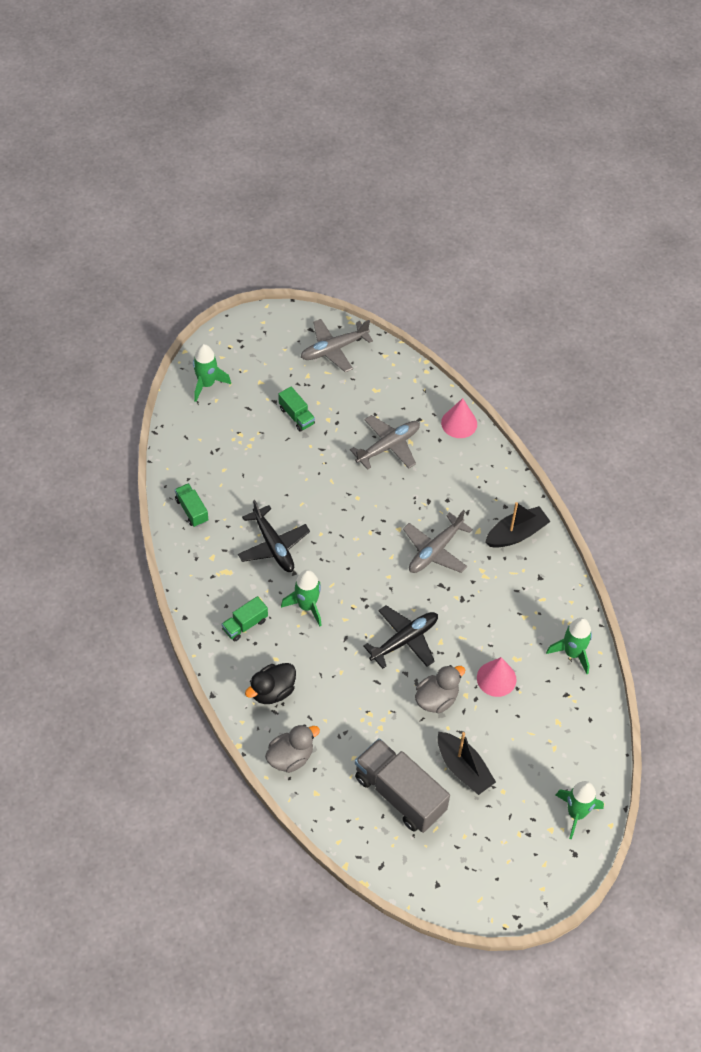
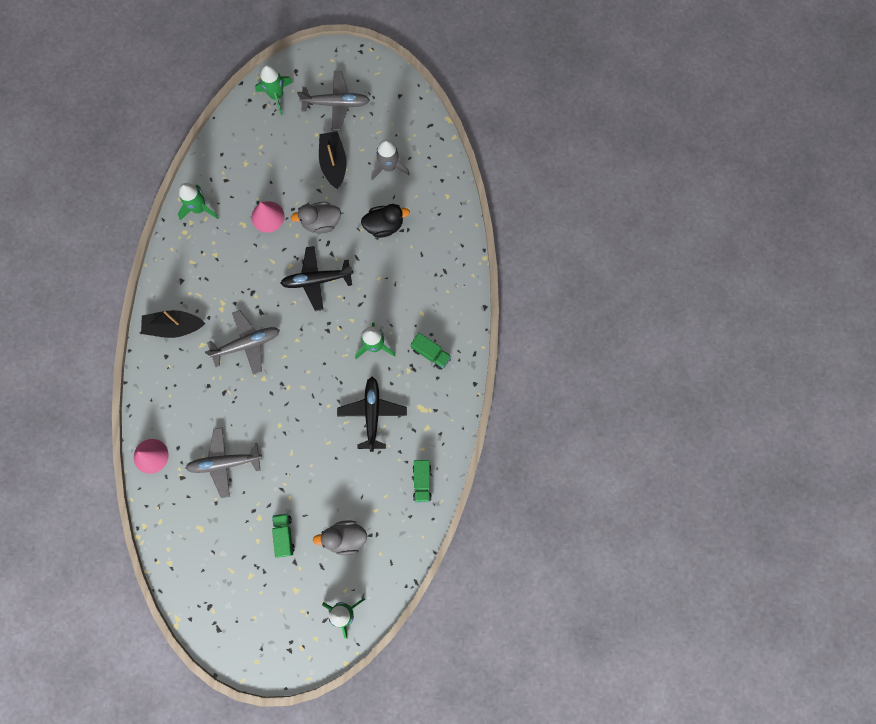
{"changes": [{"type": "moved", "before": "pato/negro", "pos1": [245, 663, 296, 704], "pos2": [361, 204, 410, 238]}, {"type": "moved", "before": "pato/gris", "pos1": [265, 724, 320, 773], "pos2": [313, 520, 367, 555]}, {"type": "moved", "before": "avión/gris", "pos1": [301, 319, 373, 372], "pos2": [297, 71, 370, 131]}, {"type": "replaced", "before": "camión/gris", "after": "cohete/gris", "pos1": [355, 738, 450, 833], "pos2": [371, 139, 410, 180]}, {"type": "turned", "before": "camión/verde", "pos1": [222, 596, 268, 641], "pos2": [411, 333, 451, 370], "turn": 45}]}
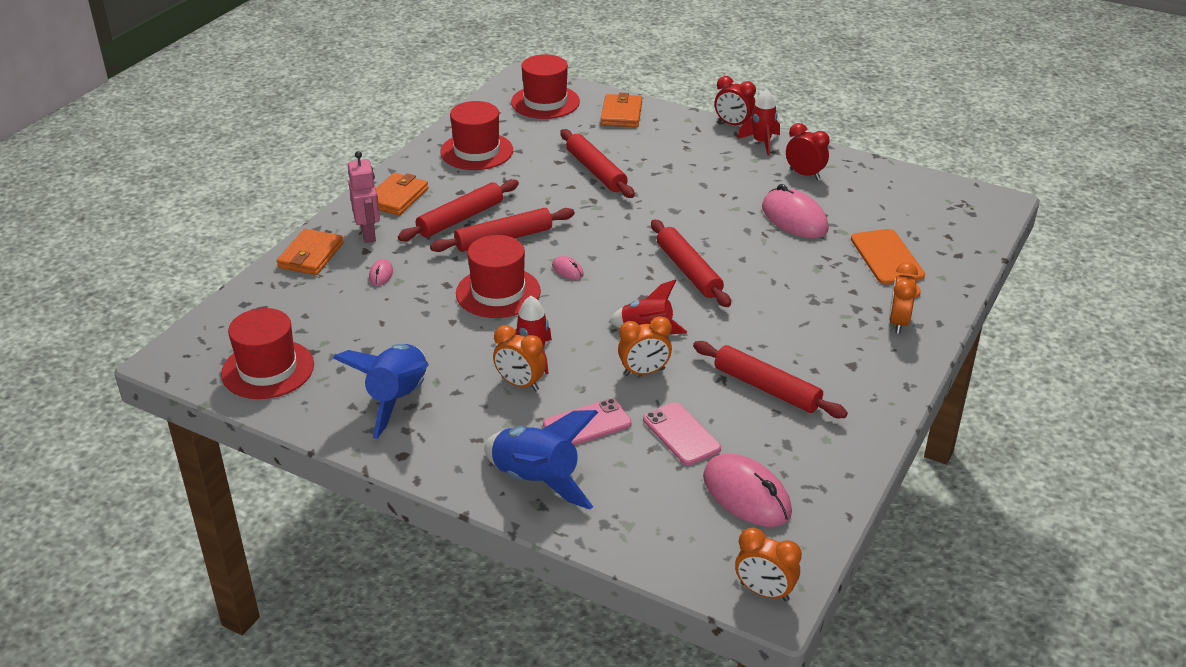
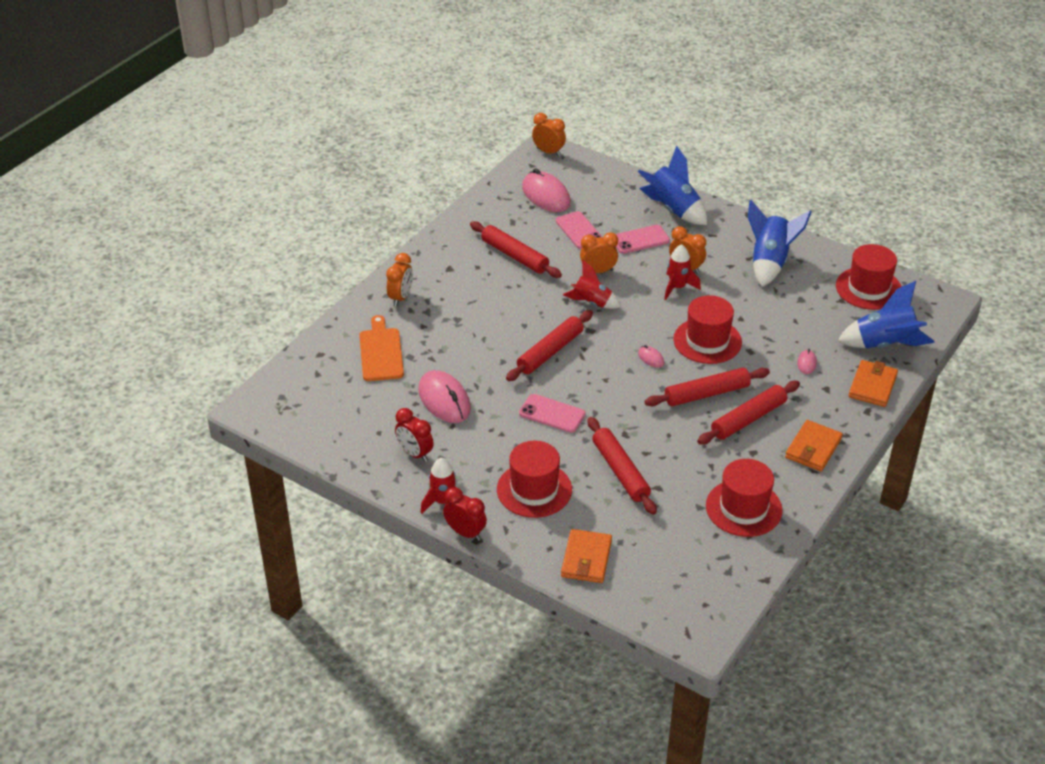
{"changes": [{"type": "removed", "before": "robot/rosa", "pos1": [348, 151, 380, 243]}, {"type": "added", "after": "móvil/rosa", "pos2": [519, 394, 586, 433]}, {"type": "added", "after": "cohete/azul", "pos2": [838, 281, 935, 348]}, {"type": "moved", "before": "sombrero/rojo", "pos1": [511, 54, 580, 119], "pos2": [497, 441, 572, 518]}, {"type": "turned", "before": "rodillo/rojo", "pos1": [651, 219, 731, 307], "pos2": [506, 310, 593, 381], "turn": 60}]}
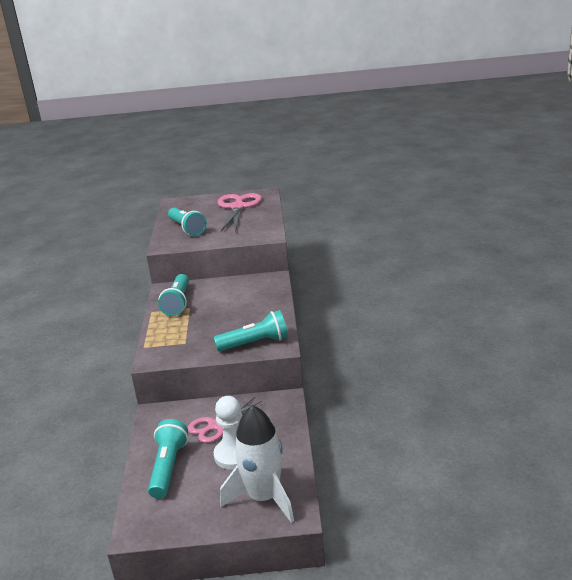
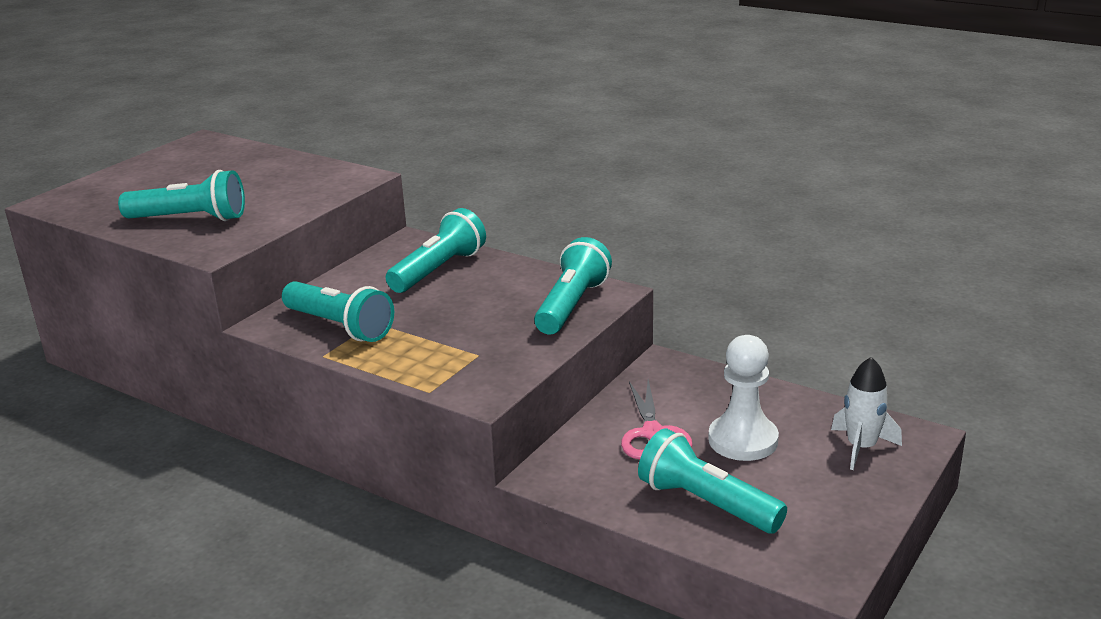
{"changes": [{"type": "removed", "before": "tijeras/rosa", "pos1": [218, 193, 262, 232]}, {"type": "added", "after": "lámpara de mano/turquesa", "pos2": [386, 208, 486, 293]}, {"type": "resized", "before": "cohete/blanco", "pos1": [220, 405, 294, 523], "pos2": [831, 357, 902, 470], "scale": 0.58}]}
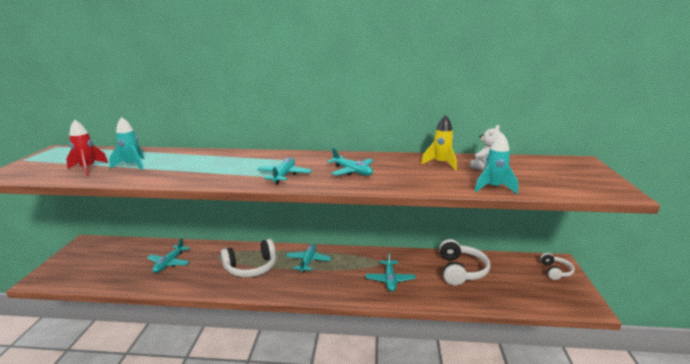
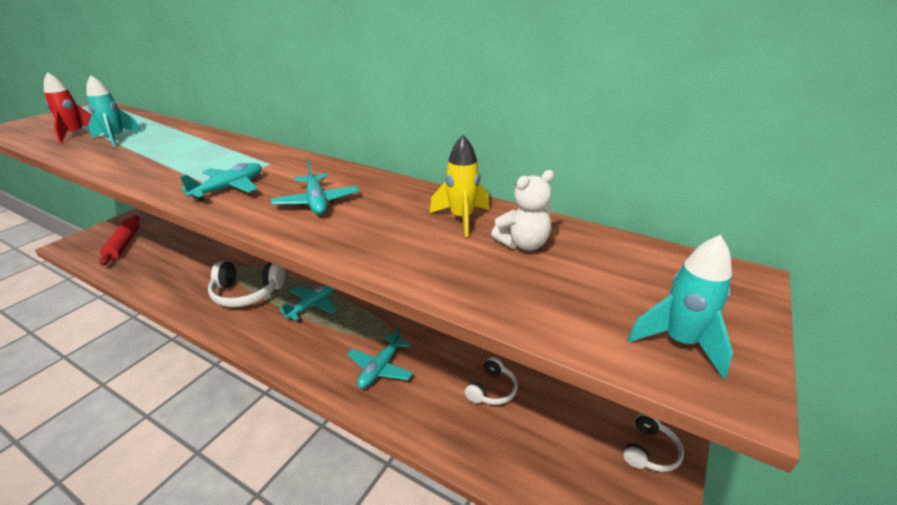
{"changes": [{"type": "removed", "before": "avión/turquesa", "pos1": [147, 238, 190, 273]}, {"type": "added", "after": "rodillo/rojo", "pos2": [99, 215, 140, 266]}, {"type": "moved", "before": "cohete/turquesa", "pos1": [474, 133, 518, 194], "pos2": [628, 235, 733, 379]}, {"type": "resized", "before": "auriculares/blanco", "pos1": [439, 239, 490, 285], "pos2": [465, 357, 518, 405], "scale": 0.58}]}
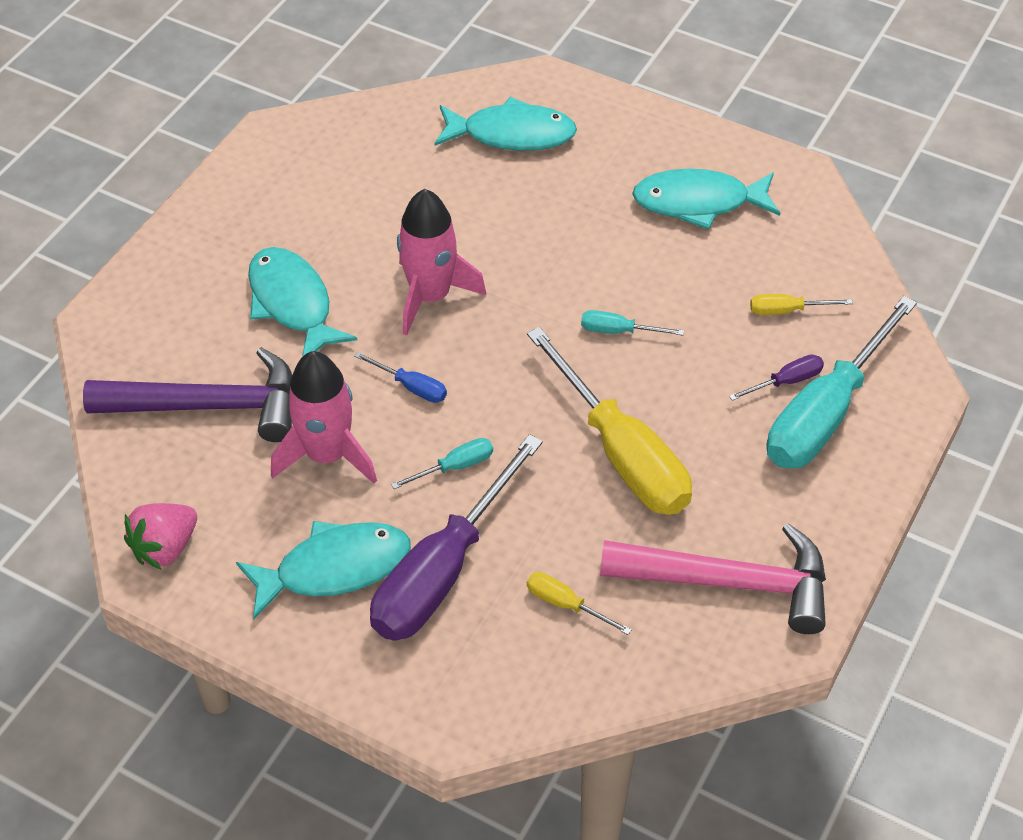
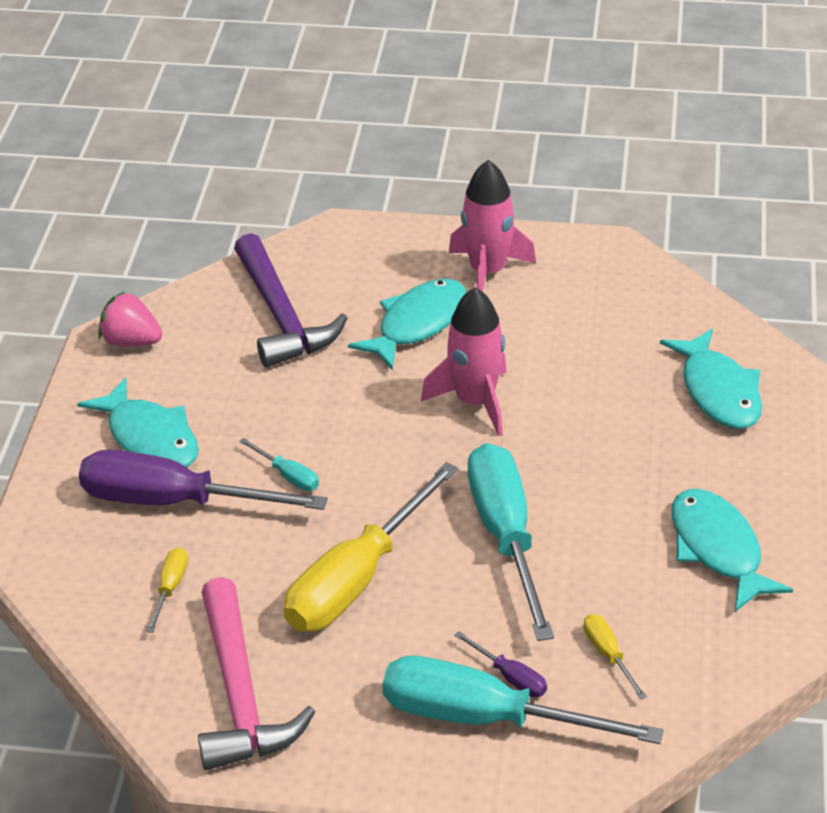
{"changes": [{"type": "removed", "before": "destornillador/azul", "pos1": [354, 352, 447, 403]}, {"type": "moved", "before": "cohete/rosa", "pos1": [271, 351, 377, 484], "pos2": [449, 160, 536, 292]}, {"type": "resized", "before": "destornillador/turquesa", "pos1": [581, 310, 684, 336], "pos2": [468, 443, 554, 641], "scale": 2.4}]}
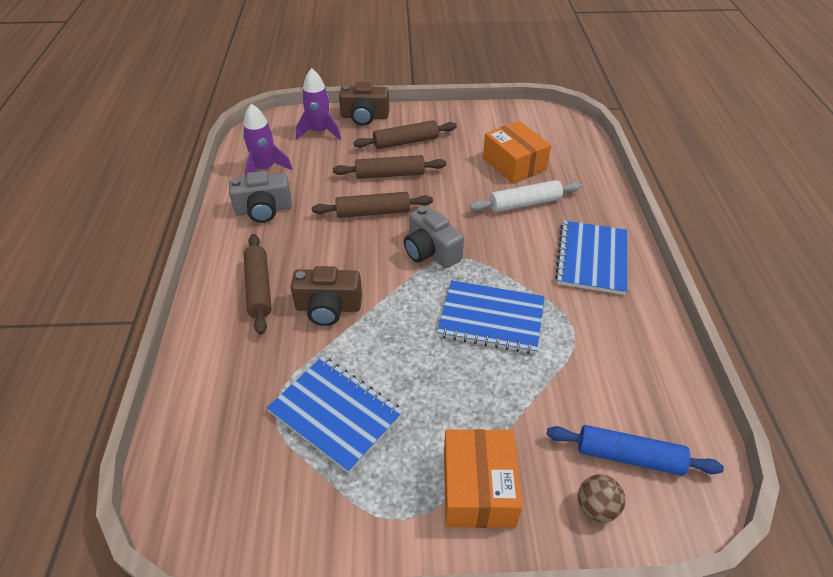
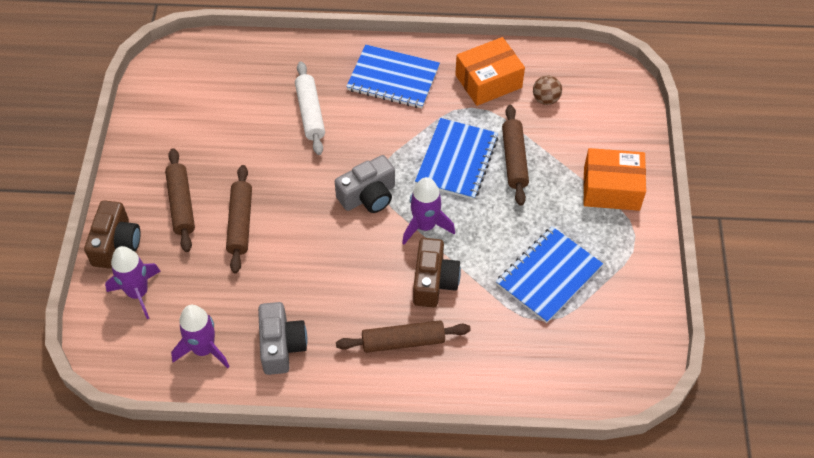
{"changes": [{"type": "removed", "before": "rodillo/azul", "pos1": [547, 425, 724, 475]}, {"type": "added", "after": "cohete/morado", "pos2": [402, 177, 455, 244]}, {"type": "moved", "before": "rodillo/marrón", "pos1": [312, 192, 433, 218], "pos2": [502, 105, 529, 206]}, {"type": "moved", "before": "caja/naranja", "pos1": [483, 121, 551, 184], "pos2": [455, 37, 525, 106]}, {"type": "moved", "before": "pelota/marrón", "pos1": [578, 474, 625, 522], "pos2": [533, 75, 562, 105]}]}
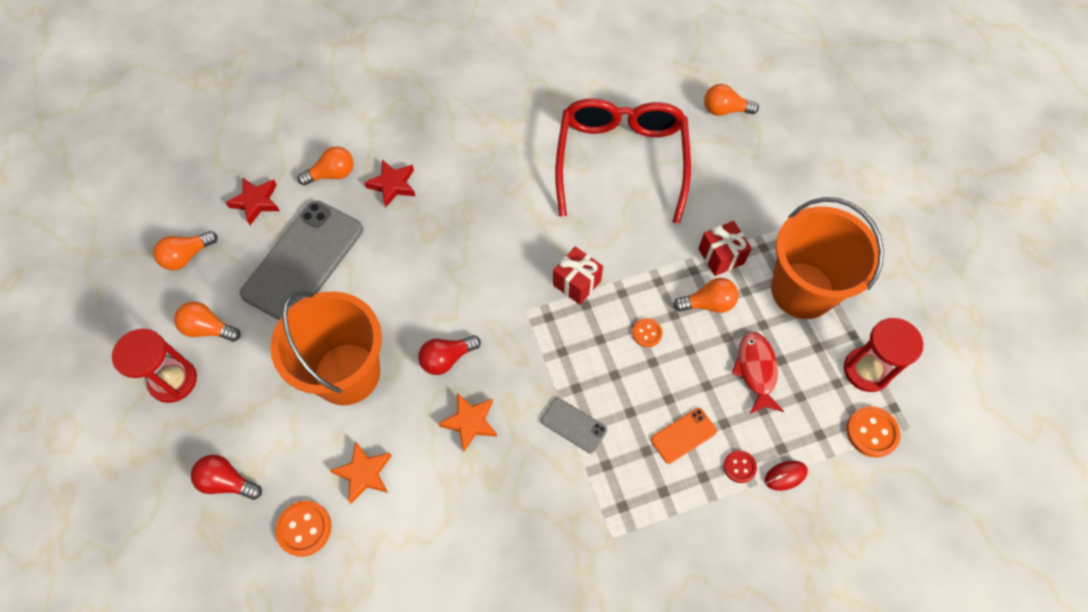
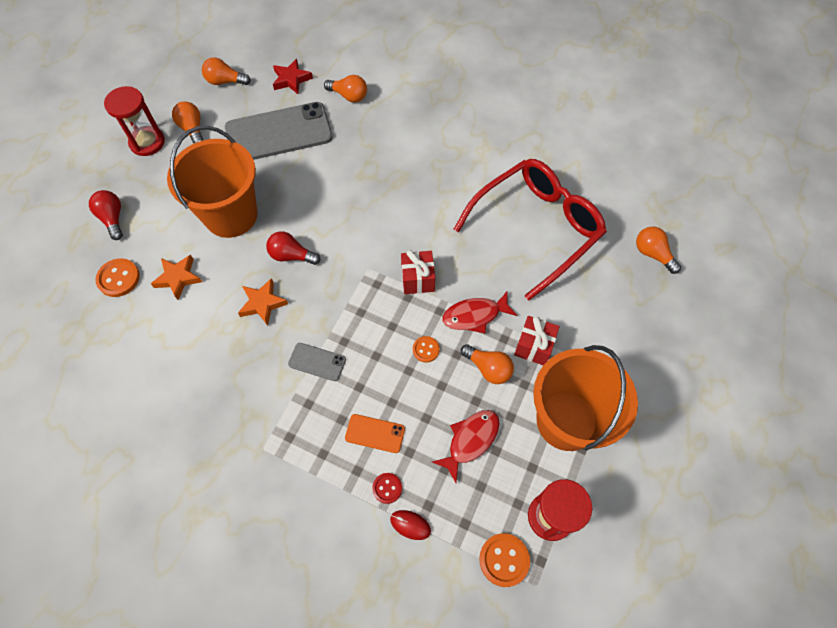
{"changes": [{"type": "removed", "before": "estrella/rojo", "pos1": [364, 160, 415, 207]}, {"type": "added", "after": "pez/rojo", "pos2": [443, 292, 517, 333]}, {"type": "turned", "before": "móvil/gris", "pos1": [541, 398, 607, 453], "pos2": [288, 343, 346, 381], "turn": -60}]}
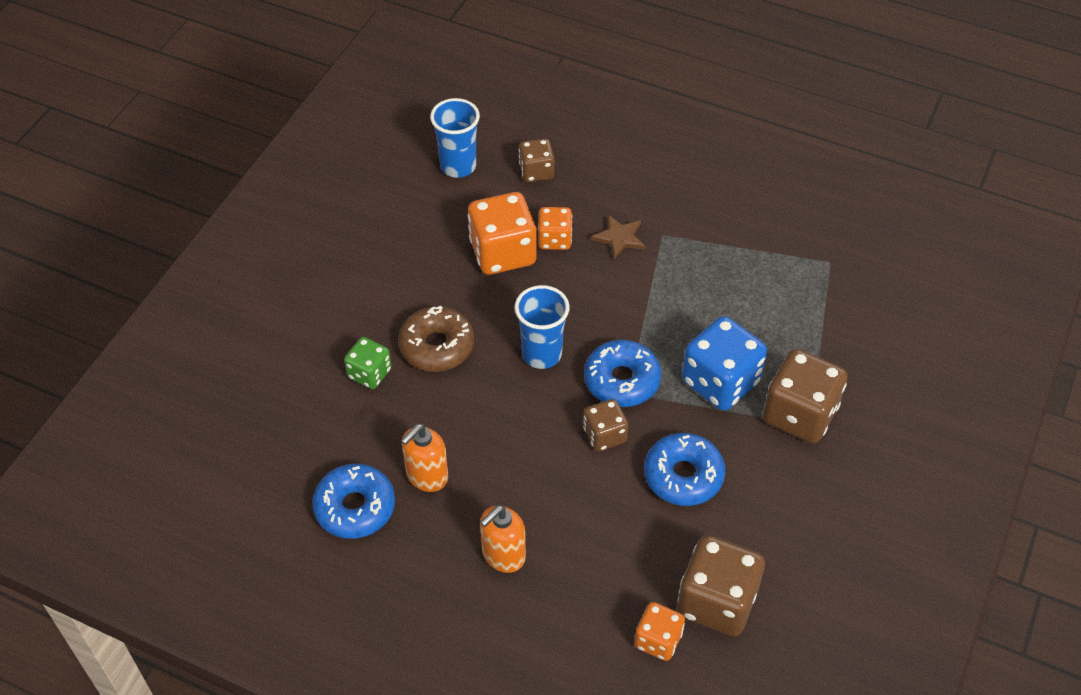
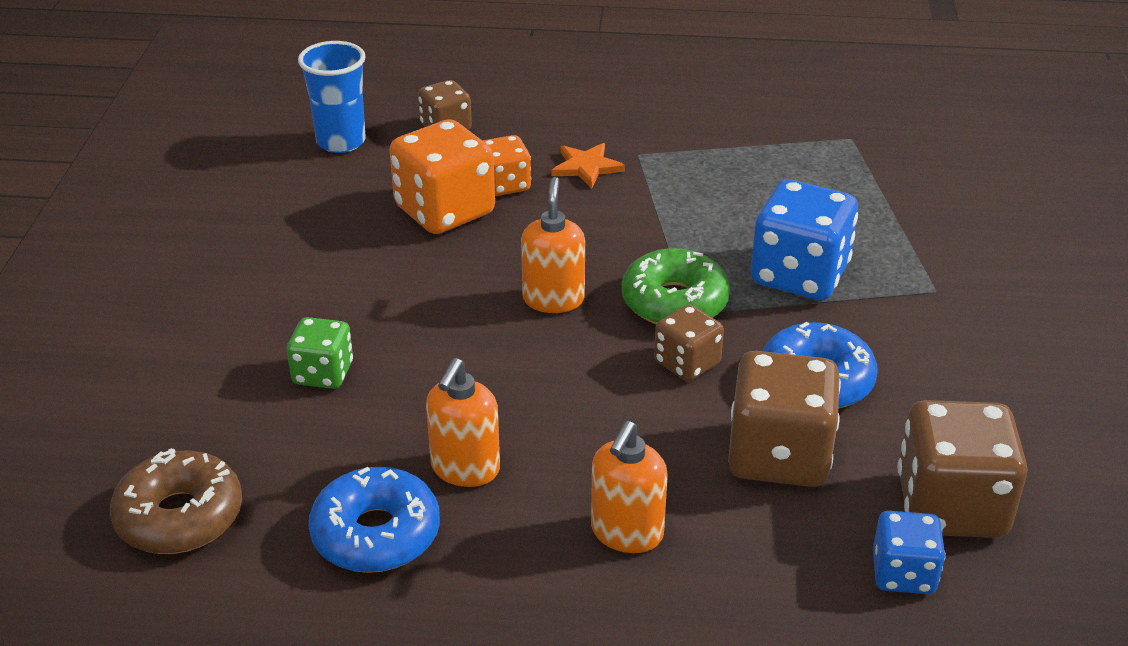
{"changes": [{"type": "moved", "before": "rosquilla/marrón", "pos1": [398, 306, 474, 372], "pos2": [110, 448, 242, 554]}, {"type": "moved", "before": "dado/marrón", "pos1": [763, 349, 848, 443], "pos2": [728, 351, 841, 487]}, {"type": "replaced", "before": "vaso/azul", "after": "dispensador de jabón/naranja", "pos1": [515, 285, 570, 369], "pos2": [521, 177, 585, 313]}, {"type": "recoloured", "before": "rosquilla/azul", "after": "rosquilla/verde", "pos1": [584, 340, 661, 407], "pos2": [622, 248, 730, 324]}, {"type": "recoloured", "before": "estrella/marrón", "after": "estrella/naranja", "pos1": [591, 215, 645, 259], "pos2": [551, 143, 625, 188]}, {"type": "recoloured", "before": "dado/naranja", "after": "dado/azul", "pos1": [634, 602, 685, 661], "pos2": [873, 511, 946, 594]}]}
